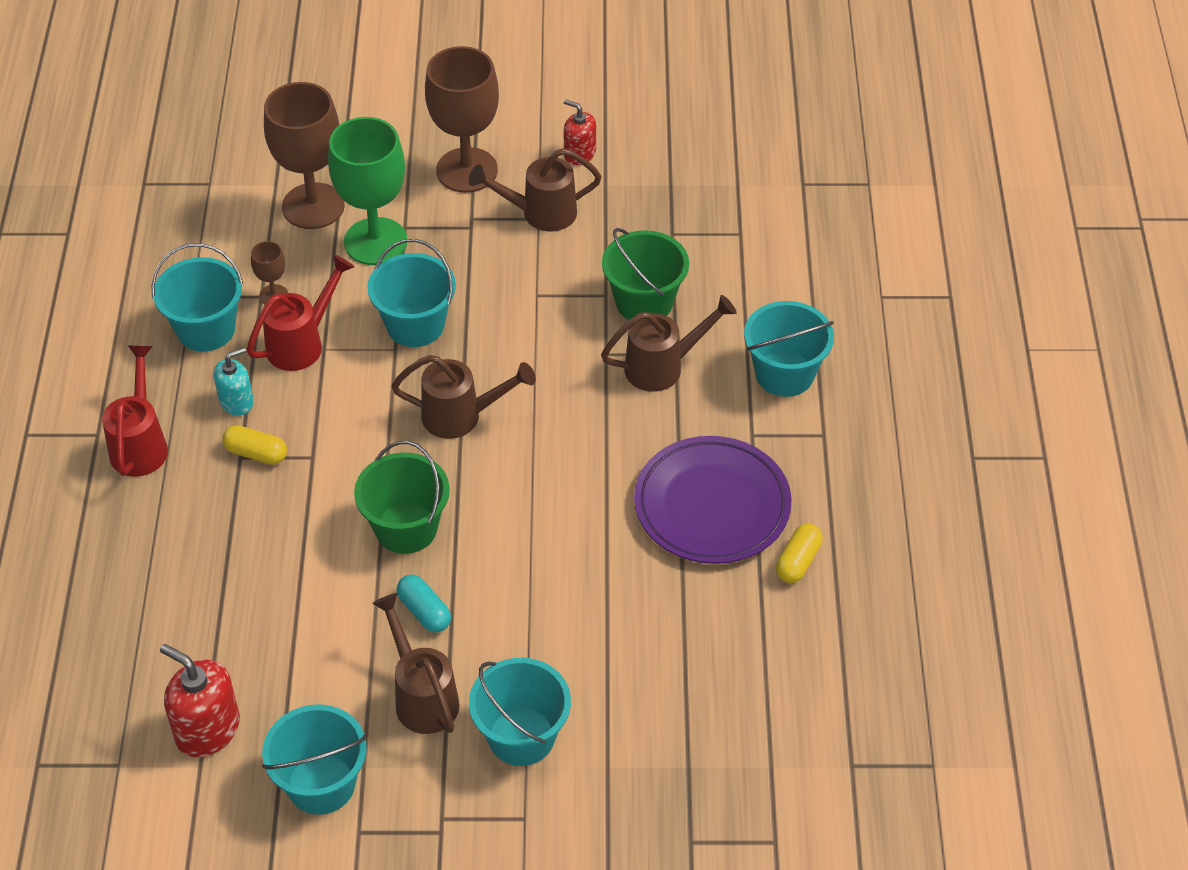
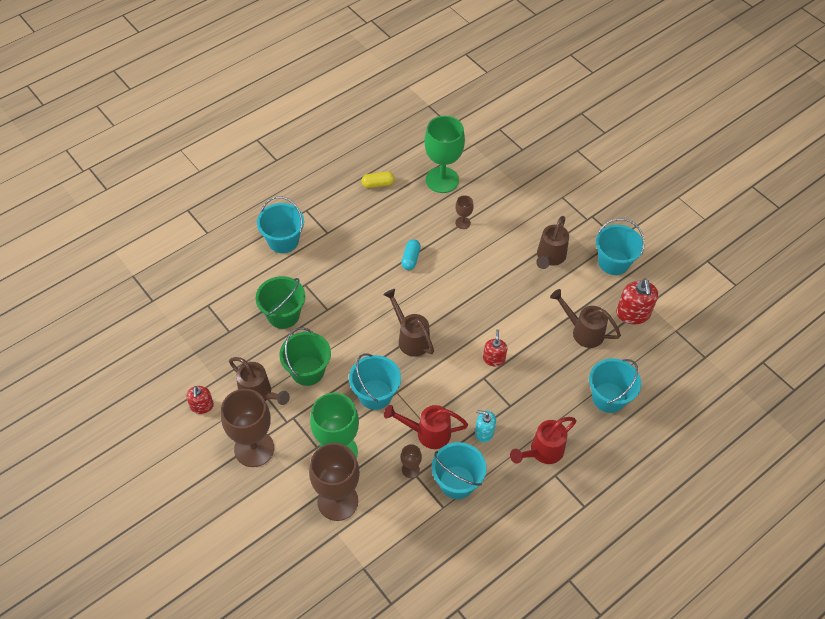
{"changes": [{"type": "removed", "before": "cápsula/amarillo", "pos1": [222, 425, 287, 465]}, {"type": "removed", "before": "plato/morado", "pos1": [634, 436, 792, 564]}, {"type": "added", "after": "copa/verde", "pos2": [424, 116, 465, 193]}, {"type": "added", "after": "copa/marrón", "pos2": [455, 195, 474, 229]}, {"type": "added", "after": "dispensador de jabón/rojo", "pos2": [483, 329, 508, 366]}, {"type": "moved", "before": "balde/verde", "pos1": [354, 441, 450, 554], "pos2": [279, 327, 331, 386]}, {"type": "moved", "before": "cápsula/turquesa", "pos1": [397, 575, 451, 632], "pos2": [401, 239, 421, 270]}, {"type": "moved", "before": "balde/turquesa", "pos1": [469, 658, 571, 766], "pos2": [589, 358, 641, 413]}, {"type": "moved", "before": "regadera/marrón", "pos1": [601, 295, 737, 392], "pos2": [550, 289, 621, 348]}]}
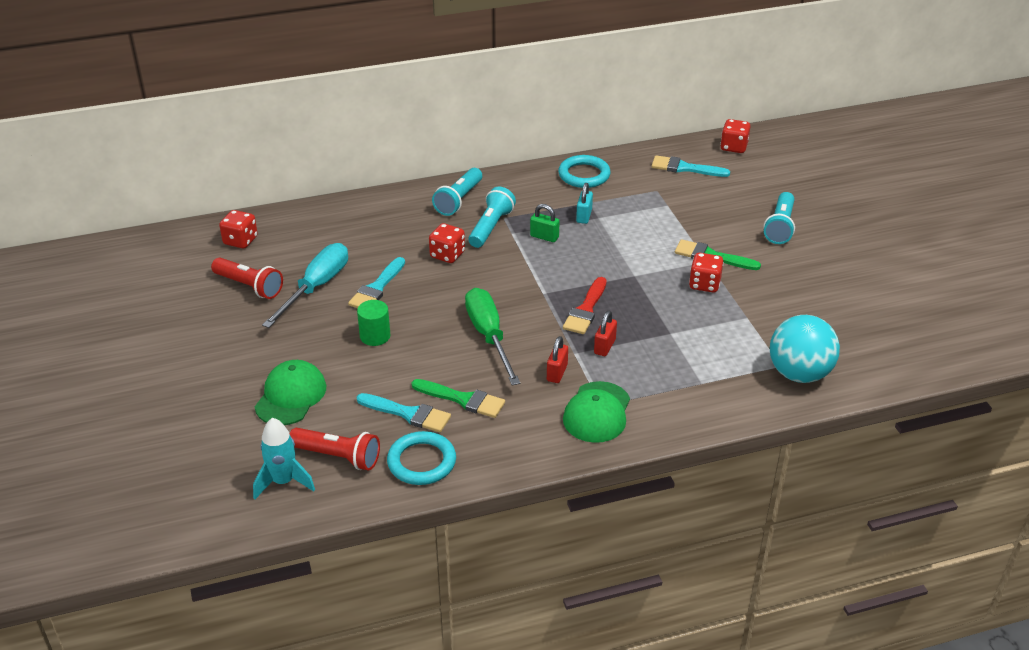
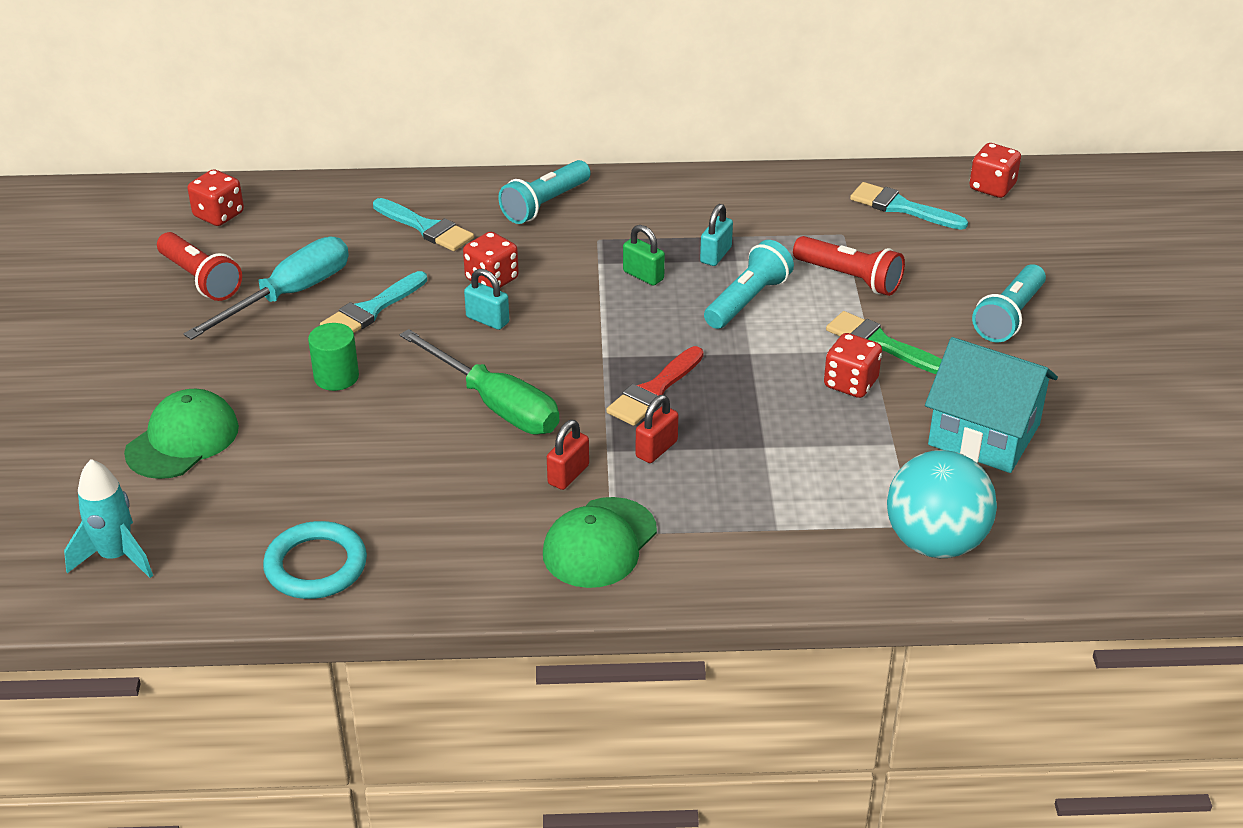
{"changes": [{"type": "removed", "before": "pincel/verde", "pos1": [412, 379, 505, 418]}, {"type": "removed", "before": "anillo/turquesa", "pos1": [558, 155, 611, 188]}, {"type": "added", "after": "candado/turquesa", "pos2": [464, 269, 509, 330]}, {"type": "added", "after": "casa/turquesa", "pos2": [925, 337, 1058, 473]}, {"type": "moved", "before": "lámpara de mano/rojo", "pos1": [289, 428, 380, 470], "pos2": [793, 236, 905, 296]}, {"type": "moved", "before": "pincel/turquesa", "pos1": [357, 393, 451, 432], "pos2": [373, 198, 474, 251]}, {"type": "moved", "before": "lámpara de mano/turquesa", "pos1": [469, 187, 516, 248], "pos2": [704, 240, 794, 329]}, {"type": "turned", "before": "destornillador/verde", "pos1": [465, 288, 520, 385], "pos2": [400, 329, 560, 434], "turn": 135}]}
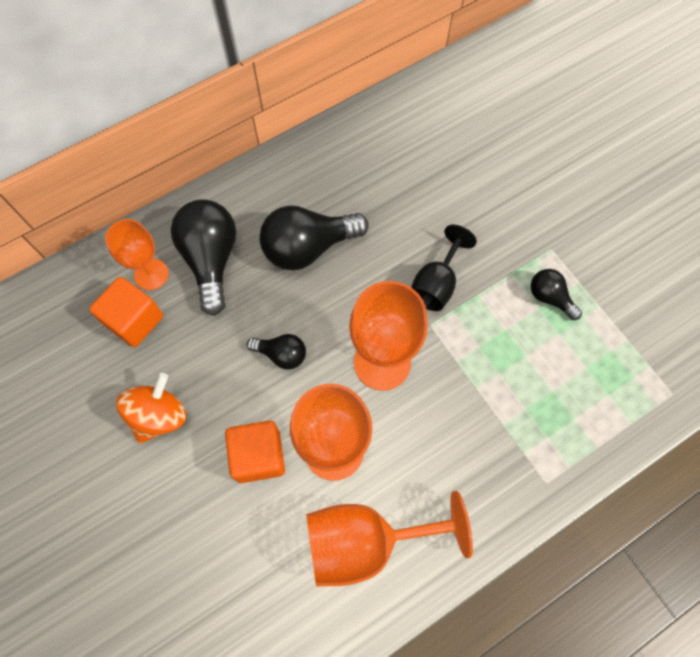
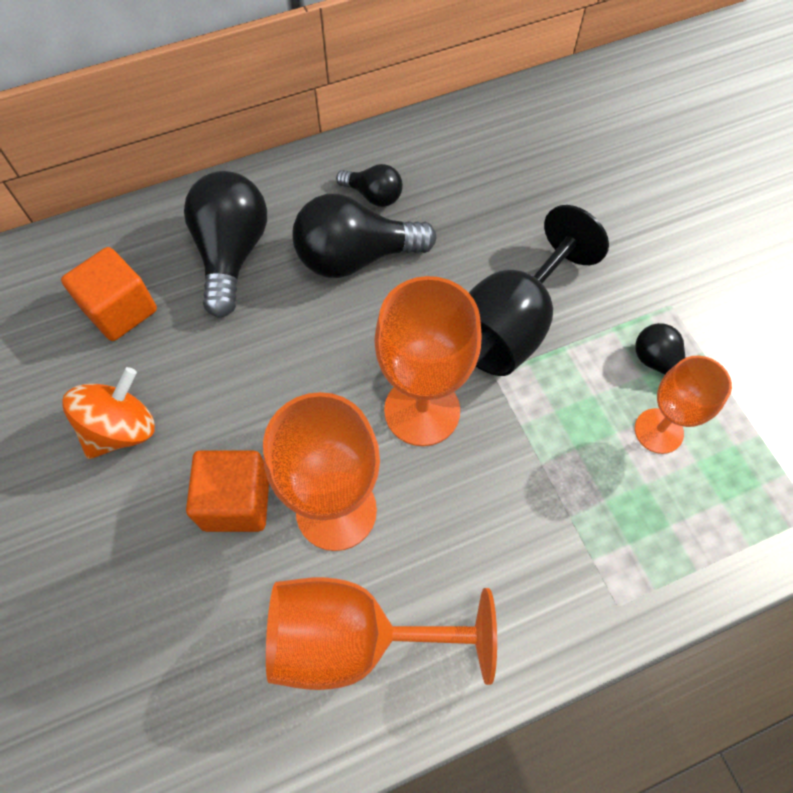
{"changes": [{"type": "moved", "before": "copa/naranja", "pos1": [105, 219, 169, 290], "pos2": [635, 356, 732, 454]}, {"type": "moved", "before": "bombilla/negro", "pos1": [247, 334, 306, 370], "pos2": [336, 164, 403, 207]}, {"type": "resized", "before": "copa/negro", "pos1": [411, 225, 477, 311], "pos2": [469, 205, 609, 376], "scale": 1.59}]}
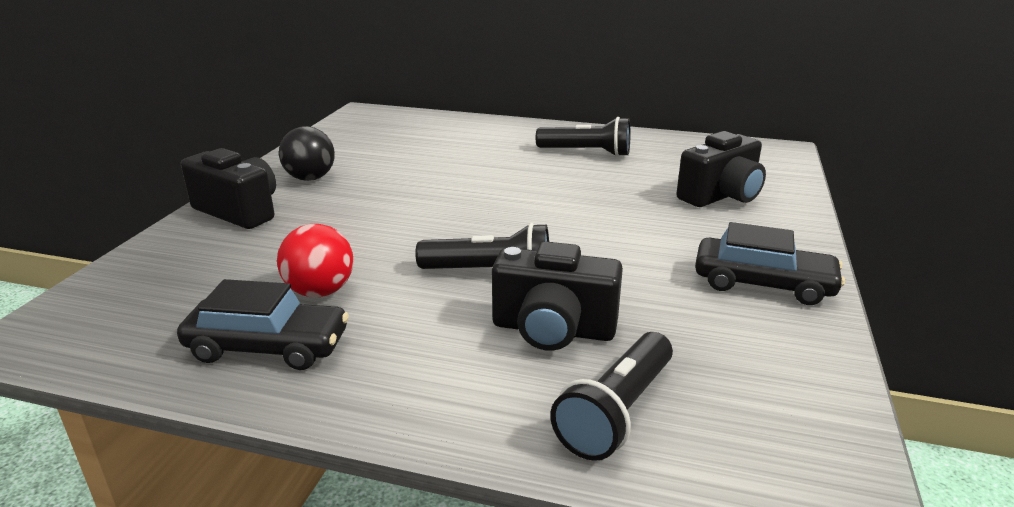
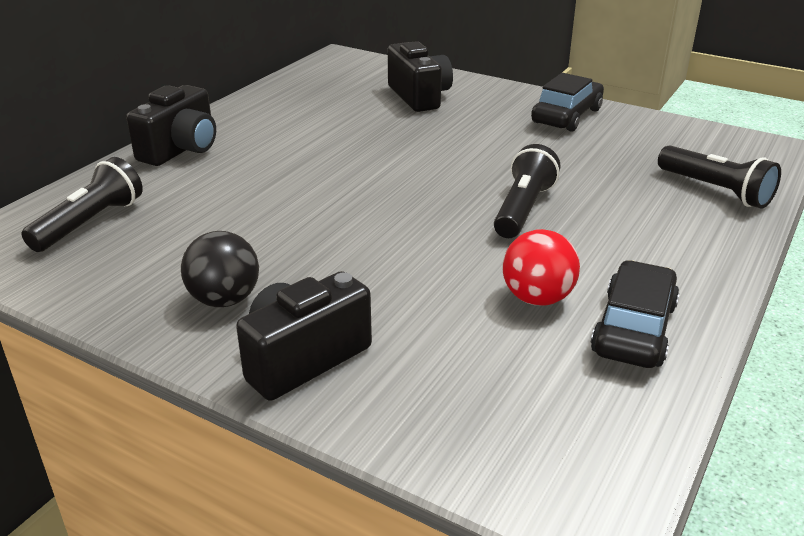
{"changes": [{"type": "moved", "before": "cámara/negro", "pos1": [492, 241, 623, 351], "pos2": [126, 85, 216, 166]}, {"type": "moved", "before": "lámpara de mano/negro", "pos1": [536, 117, 630, 157], "pos2": [22, 157, 143, 252]}]}
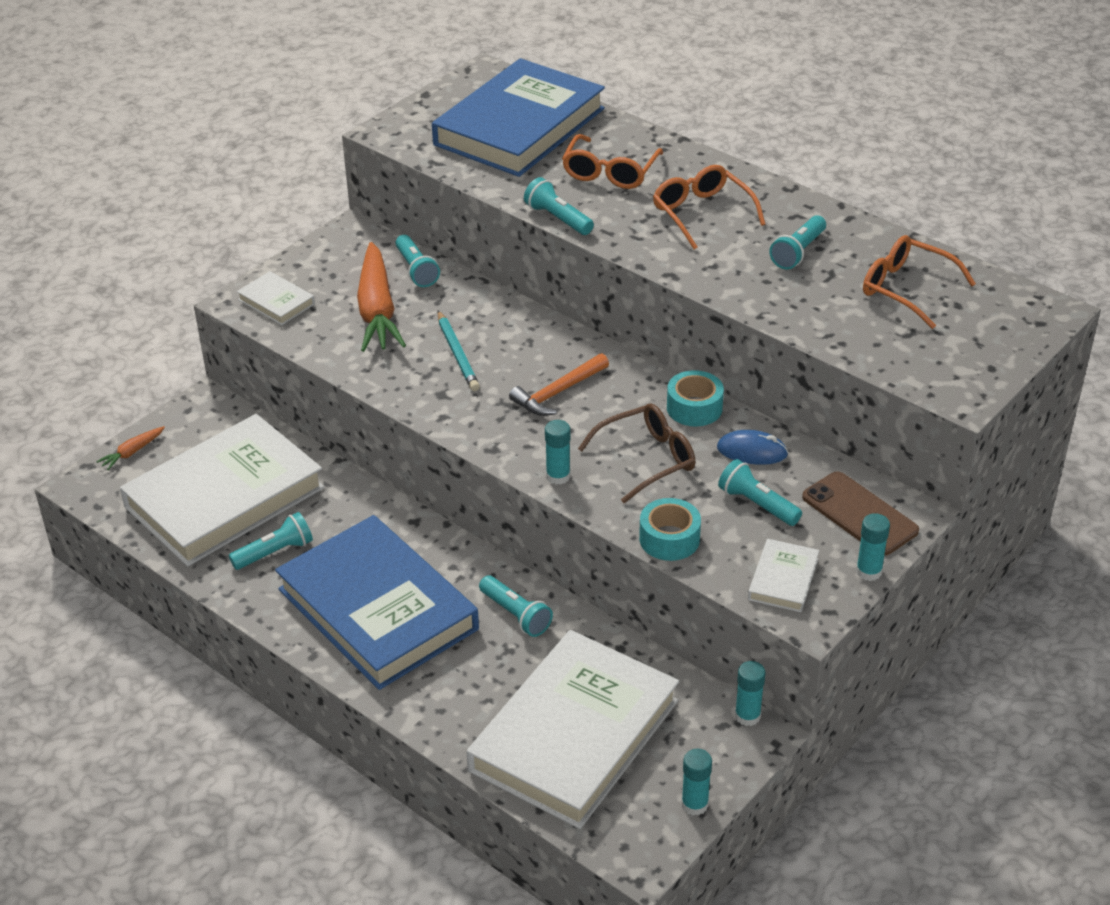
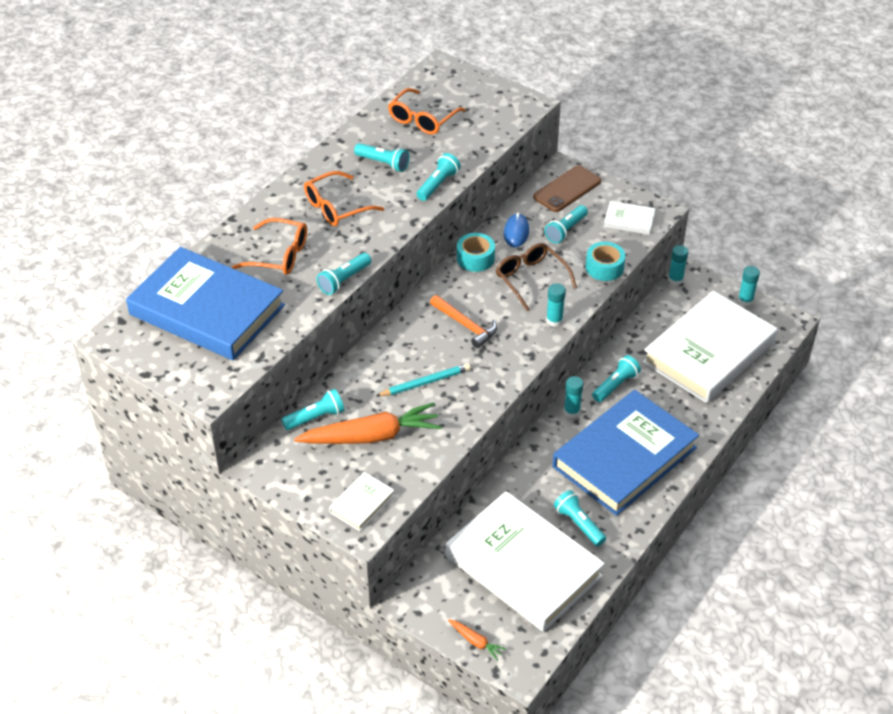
{"changes": [{"type": "added", "after": "lámpara de mano/turquesa", "pos2": [417, 153, 461, 201]}, {"type": "moved", "before": "barra de pegamento/turquesa", "pos1": [856, 513, 890, 581], "pos2": [564, 376, 583, 418]}, {"type": "turned", "before": "libro/blanco", "pos1": [466, 630, 679, 829], "pos2": [642, 291, 778, 403], "turn": -75}]}
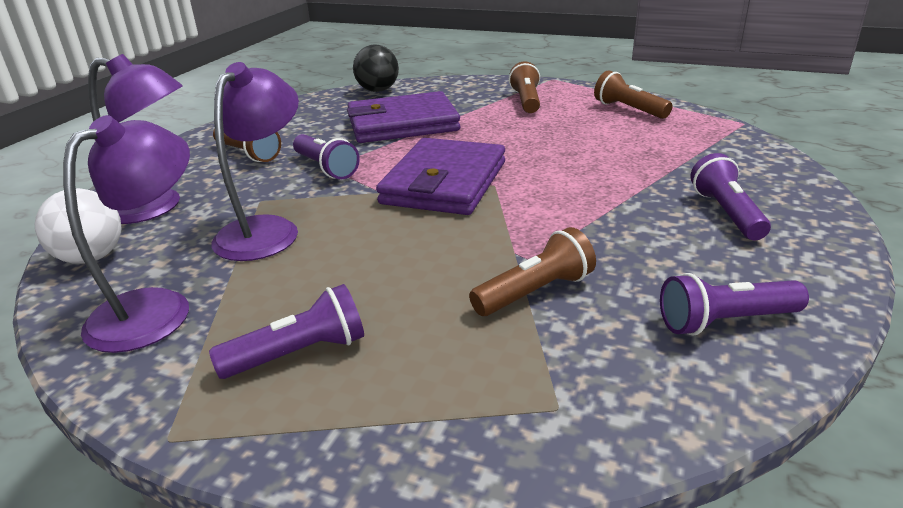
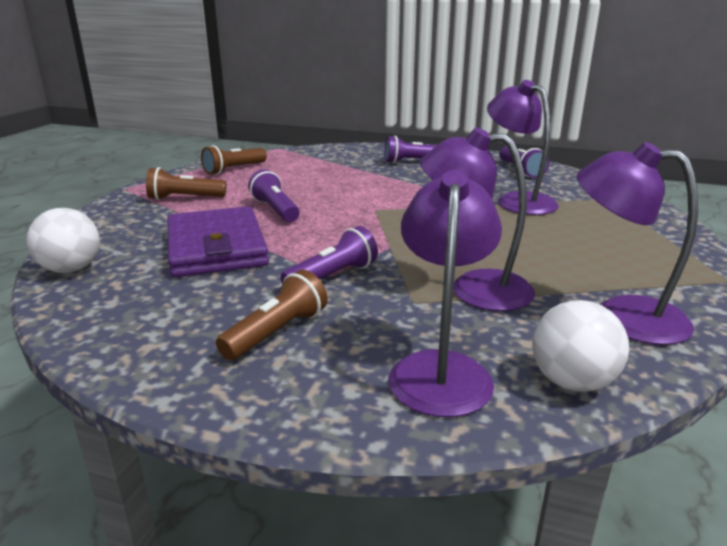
{"changes": [{"type": "removed", "before": "cartera/morado", "pos1": [376, 138, 505, 215]}, {"type": "moved", "before": "lámpara de mano/morado", "pos1": [209, 284, 364, 379], "pos2": [248, 169, 300, 222]}, {"type": "replaced", "before": "lámpara de mano/marrón", "after": "lámpara/morado", "pos1": [469, 227, 596, 316], "pos2": [487, 80, 559, 215]}, {"type": "recoloured", "before": "pelota/negro", "after": "pelota/blanco", "pos1": [353, 44, 399, 92], "pos2": [27, 208, 100, 273]}]}
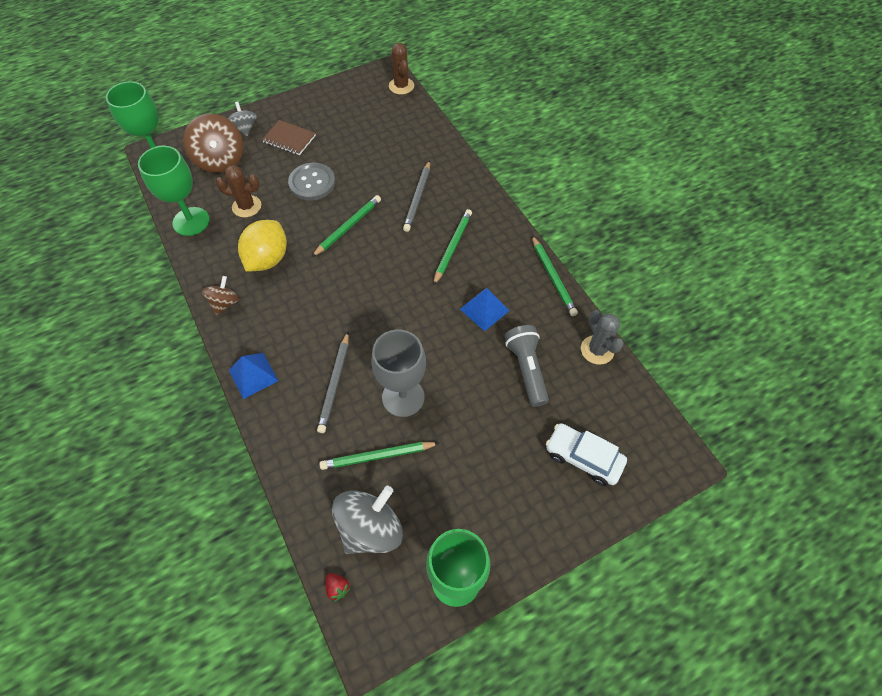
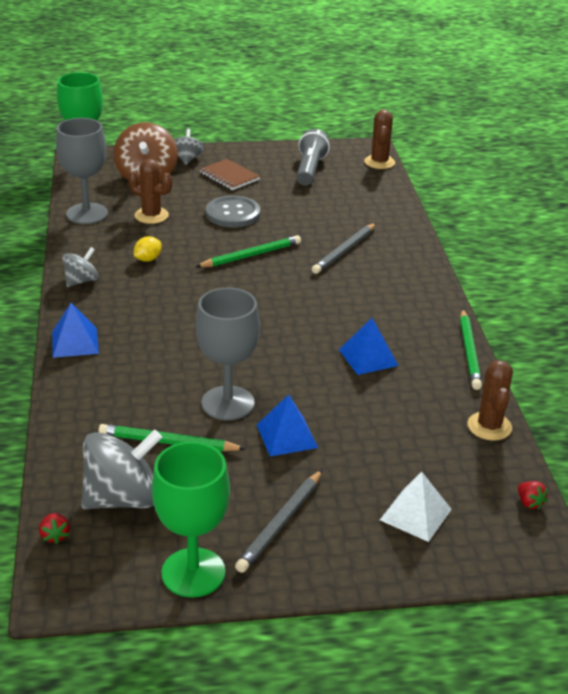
{"changes": [{"type": "removed", "before": "lápiz/verde", "pos1": [433, 209, 472, 286]}, {"type": "added", "after": "pirámide/azul", "pos2": [257, 394, 318, 456]}, {"type": "added", "after": "fresa/rojo", "pos2": [518, 481, 548, 510]}, {"type": "moved", "before": "lápiz/gris", "pos1": [317, 332, 349, 433], "pos2": [235, 470, 322, 573]}, {"type": "moved", "before": "lámpara de mano/gris", "pos1": [505, 325, 549, 407], "pos2": [296, 129, 330, 186]}, {"type": "replaced", "before": "coche/blanco", "after": "pirámide/blanco", "pos1": [546, 423, 627, 486], "pos2": [380, 472, 452, 542]}, {"type": "recoloured", "before": "copa/verde", "after": "copa/gris", "pos1": [138, 146, 210, 236], "pos2": [56, 118, 108, 224]}, {"type": "recoloured", "before": "peonza/marrón", "after": "peonza/gris", "pos1": [202, 276, 239, 315], "pos2": [62, 247, 99, 287]}, {"type": "recoloured", "before": "cactus/gris", "after": "cactus/marrón", "pos1": [581, 310, 624, 365], "pos2": [468, 360, 513, 441]}, {"type": "resized", "before": "limón/amarillo", "pos1": [238, 220, 287, 271], "pos2": [134, 236, 162, 262], "scale": 0.47}]}
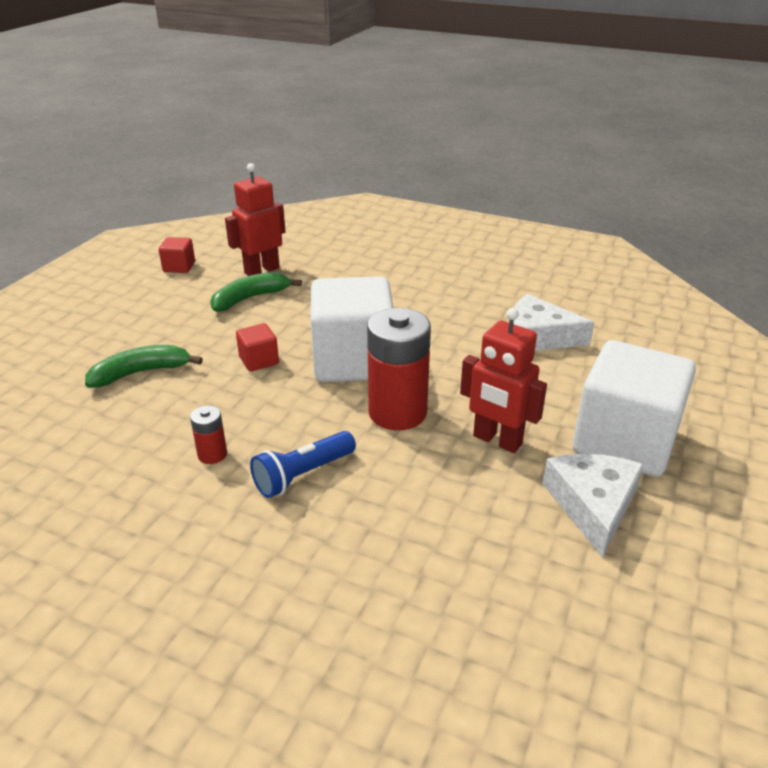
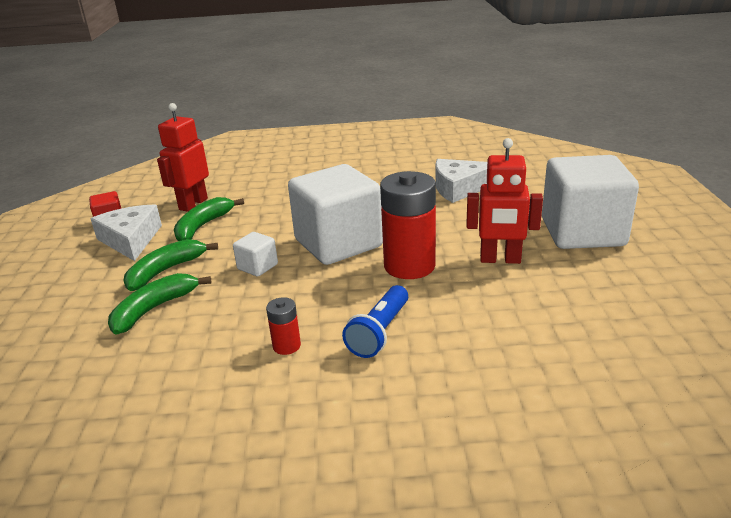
{"changes": [{"type": "added", "after": "plátano/verde", "pos2": [124, 239, 218, 291]}, {"type": "moved", "before": "queso/blanco", "pos1": [543, 454, 644, 558], "pos2": [90, 204, 162, 261]}, {"type": "recoloured", "before": "cubo/rojo", "after": "cubo/blanco", "pos1": [236, 323, 279, 371], "pos2": [233, 232, 278, 277]}]}
